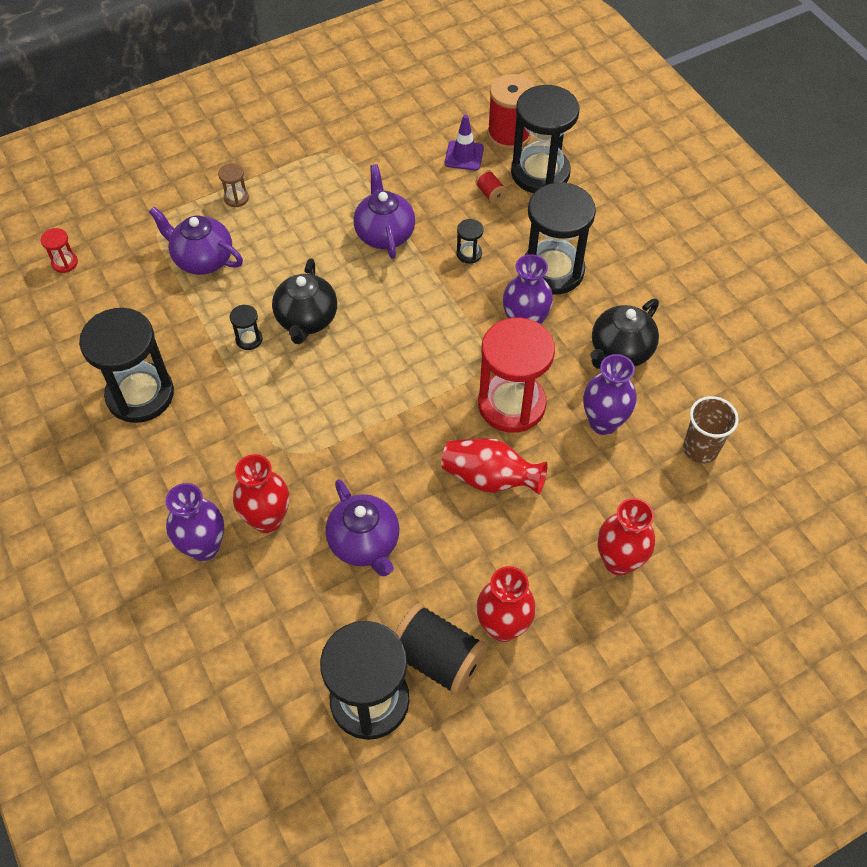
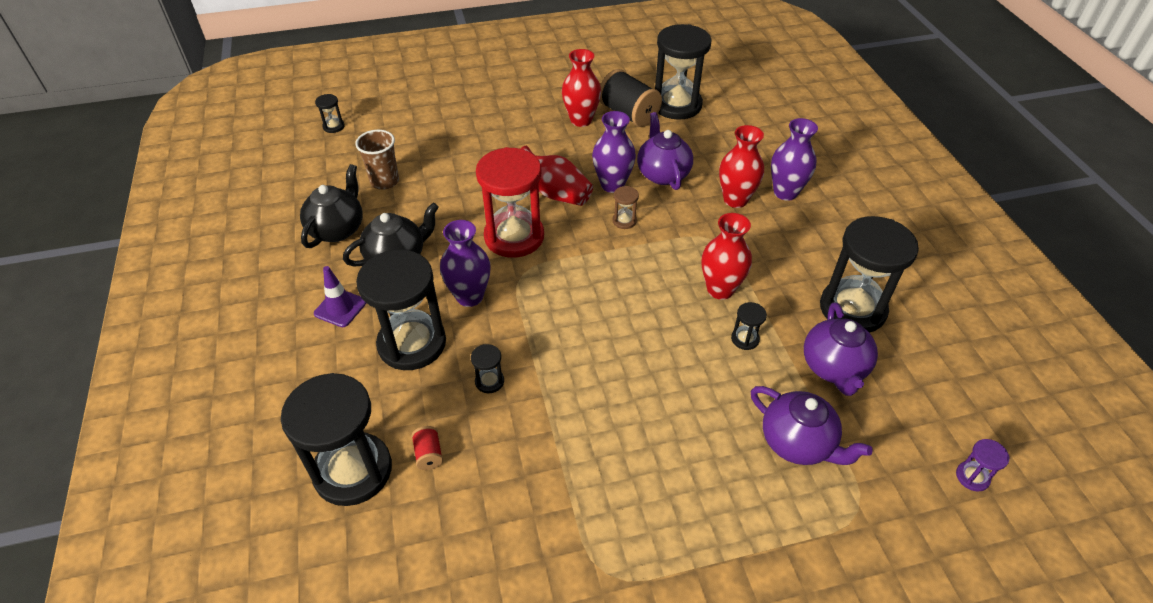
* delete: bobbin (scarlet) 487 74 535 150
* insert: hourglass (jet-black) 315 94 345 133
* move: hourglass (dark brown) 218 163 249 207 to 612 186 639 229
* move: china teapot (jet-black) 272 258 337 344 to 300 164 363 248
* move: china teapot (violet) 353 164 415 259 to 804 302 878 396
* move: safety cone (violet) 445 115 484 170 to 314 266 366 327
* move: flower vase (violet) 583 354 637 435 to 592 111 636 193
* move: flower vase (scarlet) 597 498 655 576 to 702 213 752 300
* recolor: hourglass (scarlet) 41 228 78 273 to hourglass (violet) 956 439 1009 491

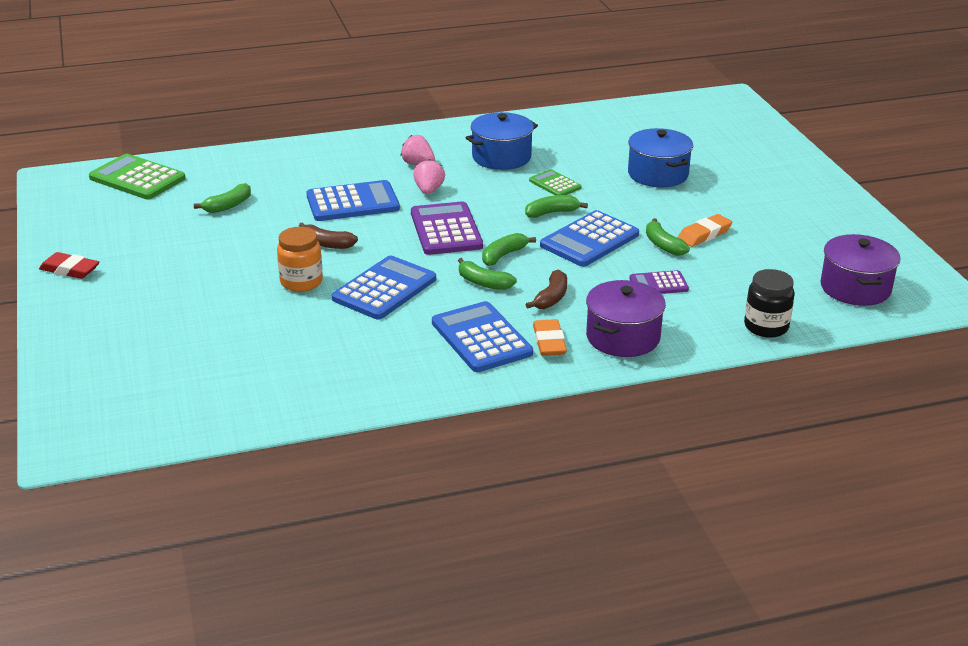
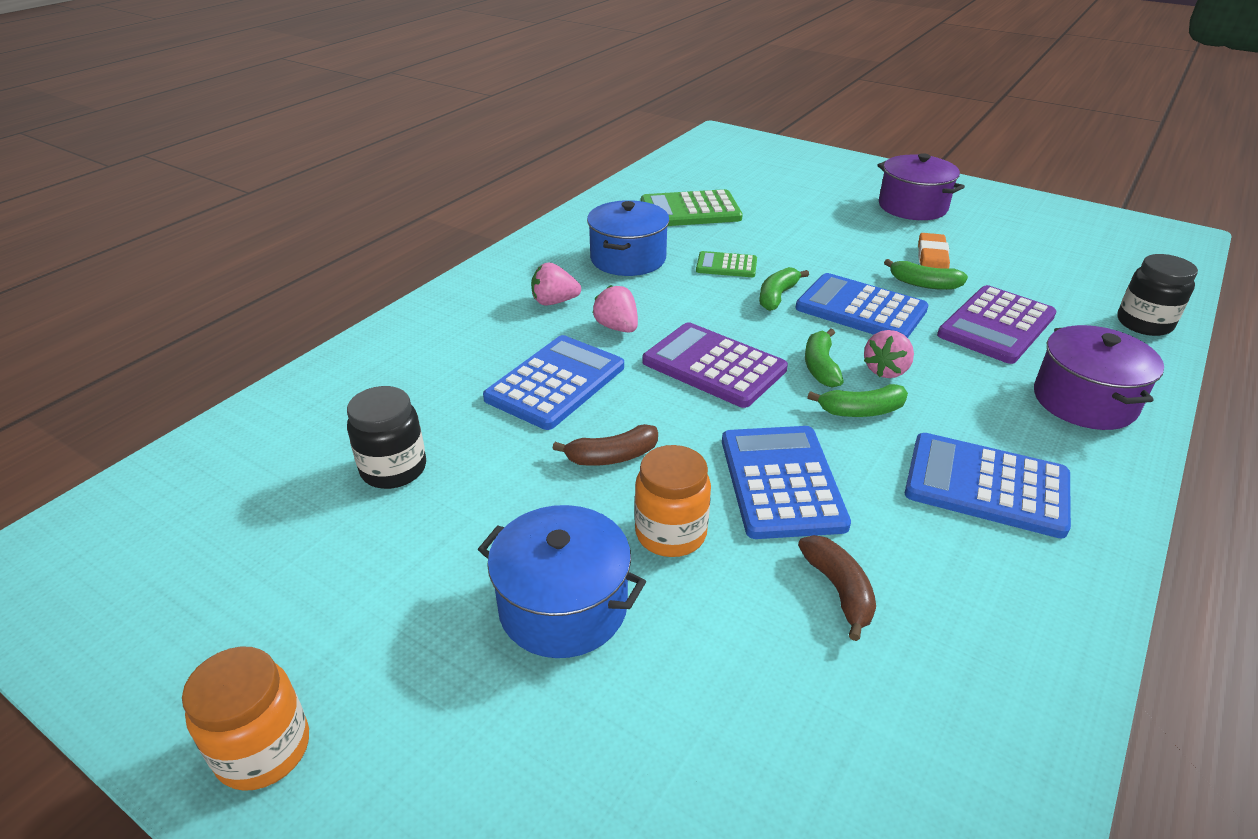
* delete: eraser (bright orange) 533 319 567 356
* insert: toy strawberry (rosy) 864 330 914 378
* move: pocket calculator (emerald) 89 154 186 199 to 641 189 743 226
* move: toy banana (dark brown) 525 269 567 309 to 798 535 876 641
* move: pot (royal blue) 628 128 693 187 to 478 505 646 658
* move: pot (violet) 820 234 900 306 to 878 153 965 220
* replace: eraser (scarlet) 39 252 99 279 to preserve jar (bright orange) 182 646 309 791
* replace: toy banana (emerald) 194 183 251 213 to preserve jar (jet-black) 347 386 426 489
* rotate: pocket calculator (royal blue) 540 210 639 267 = 795 273 928 338 120 degrees clockwise
* resize: pocket calculator (violet) 629 270 689 294 = 937 285 1057 364 x1.78

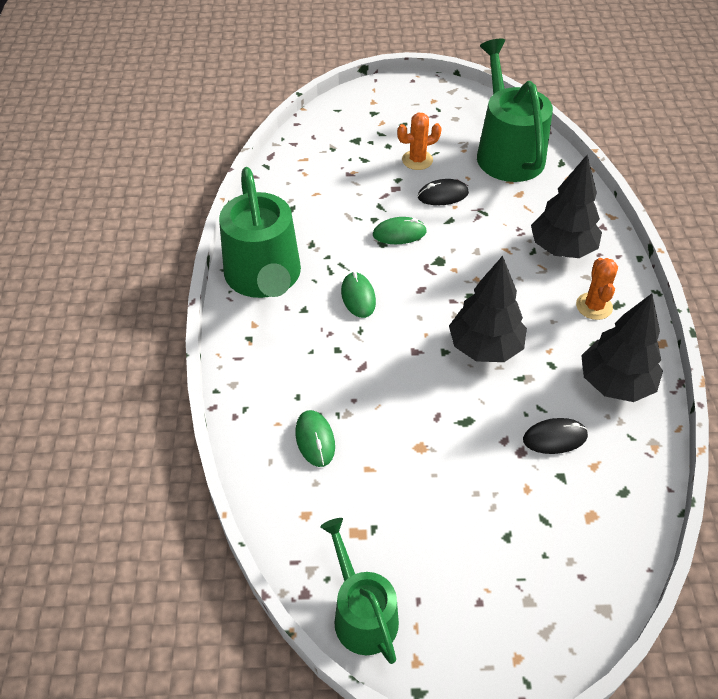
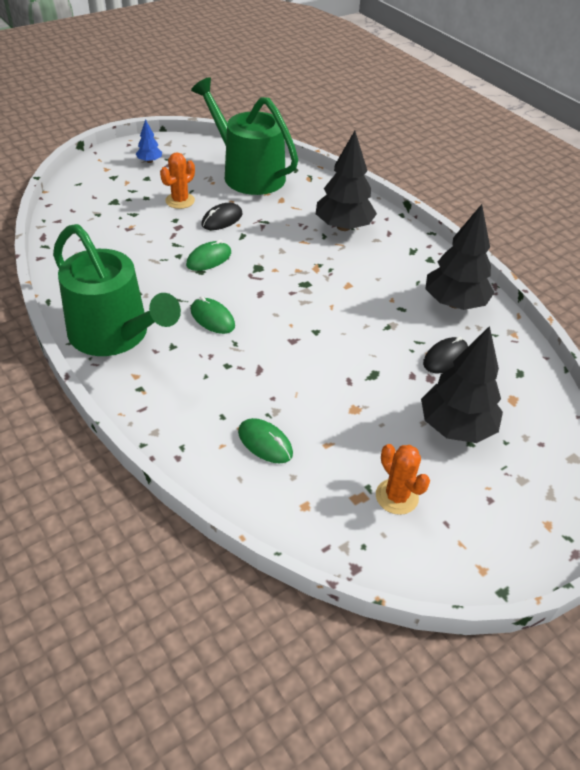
* delete: sprinkling can (emerald) 320 518 399 664
* insert: toy tree (royal blue) 136 119 162 163
* move: toy tree (jet-black) 449 256 527 362 to 421 326 503 443
* move: cactus (bright orange) 576 258 618 320 to 376 444 430 515

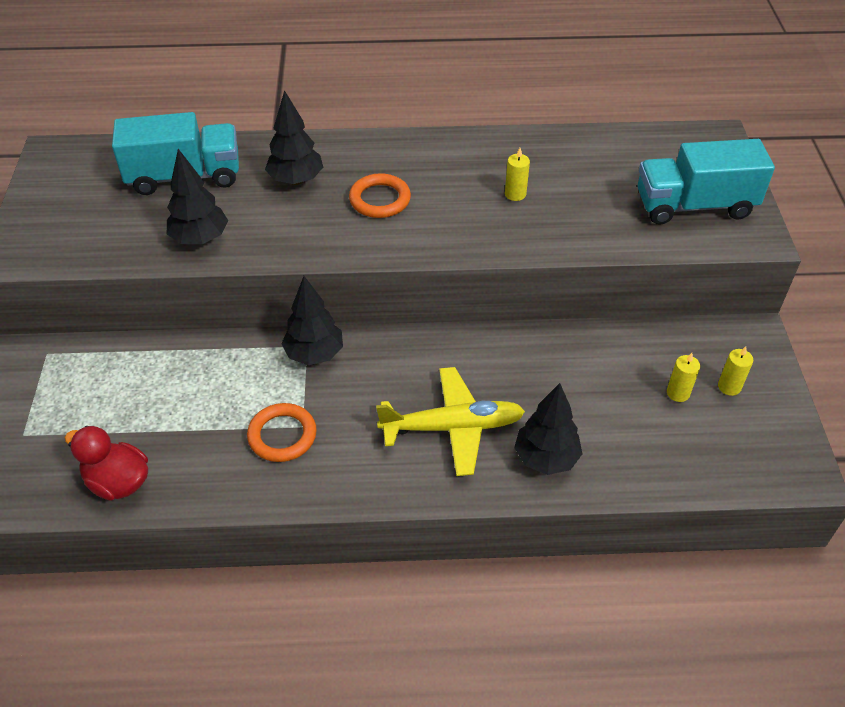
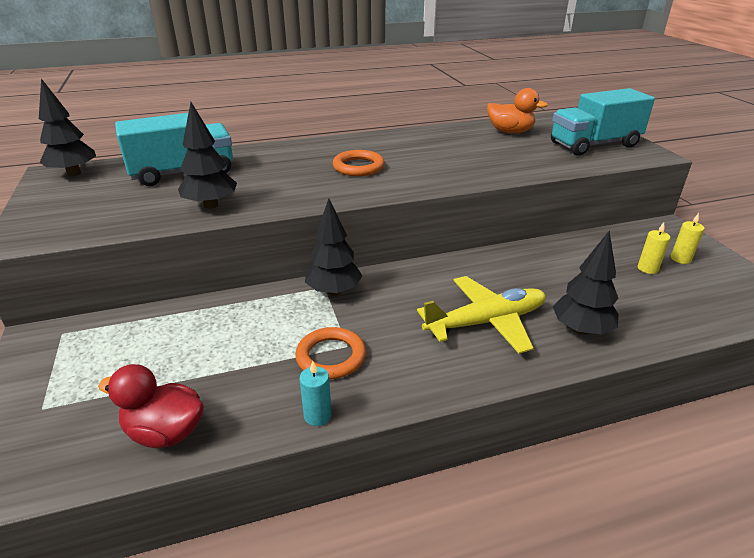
* delete: pillar candle (yellow) 505 148 530 201
* insert: pillar candle (aqua) 300 361 332 426
* insert: duck (bright orange) 487 88 548 133
* move: toy tree (jet-black) 265 90 323 185 to 39 79 96 176

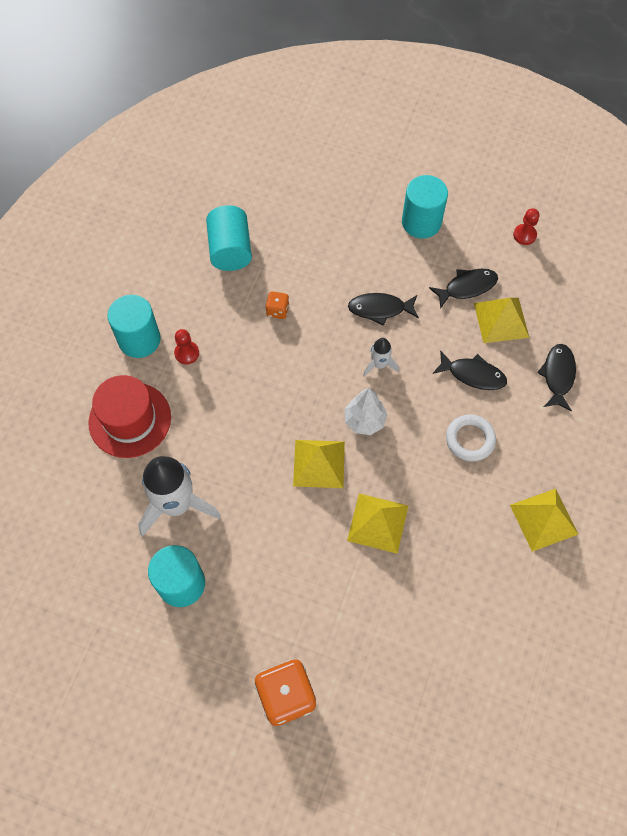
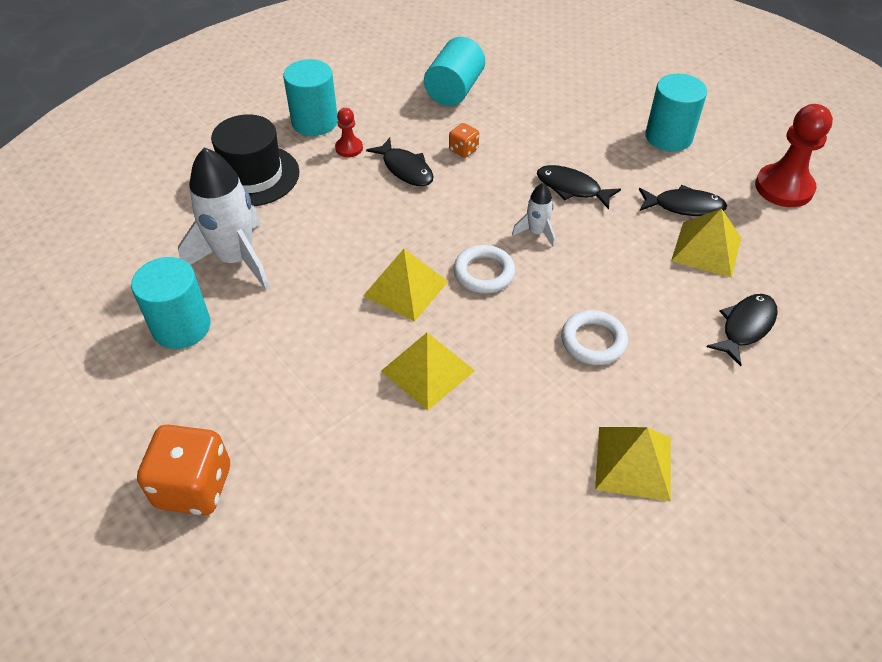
* move: fish (jet-black) 433 350 507 390 to 366 138 434 186
* replace: toy tree (pure white) 345 388 387 435 to torus (pure white) 453 245 515 293
* recolor: top hat (scarlet) 88 375 171 458 to top hat (jet-black) 211 114 299 206
* resize: pawn (scarlet) 513 208 539 245 = 755 104 833 207 x1.96

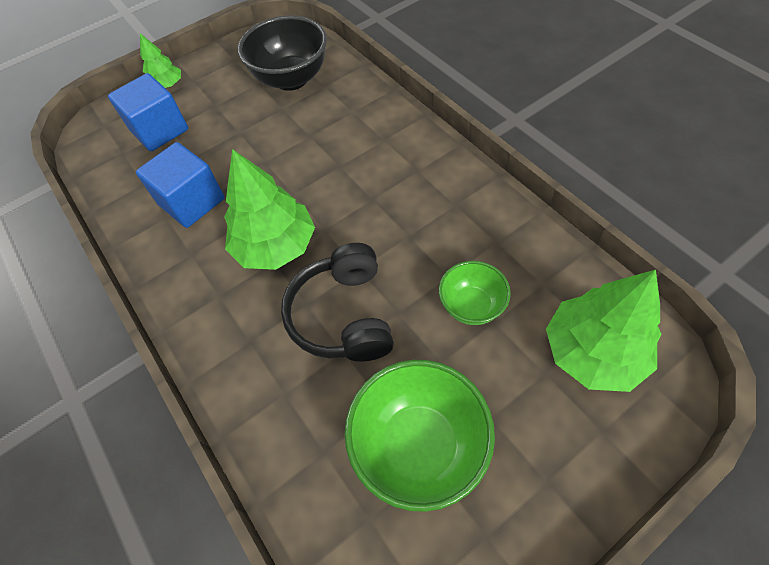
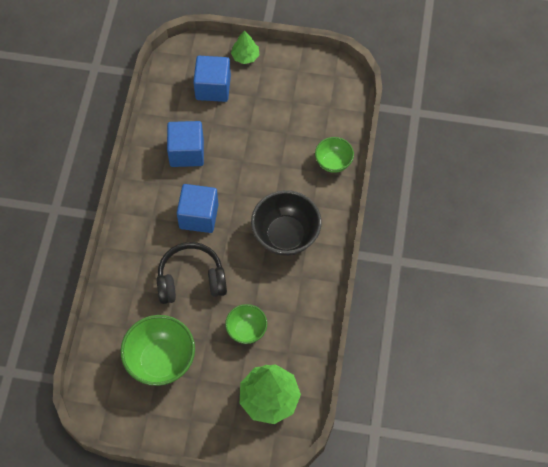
* insert: bowl (emerald) 315 137 354 173
* move: bowl (jet-black) 238 15 327 91 to 251 190 322 256
* replace: toy tree (emerald) 224 149 315 270 to cube (royal blue) 177 184 219 233
* rotate: over-ear headphones (jet-black) 281 243 394 362 = 157 242 227 304 45 degrees clockwise

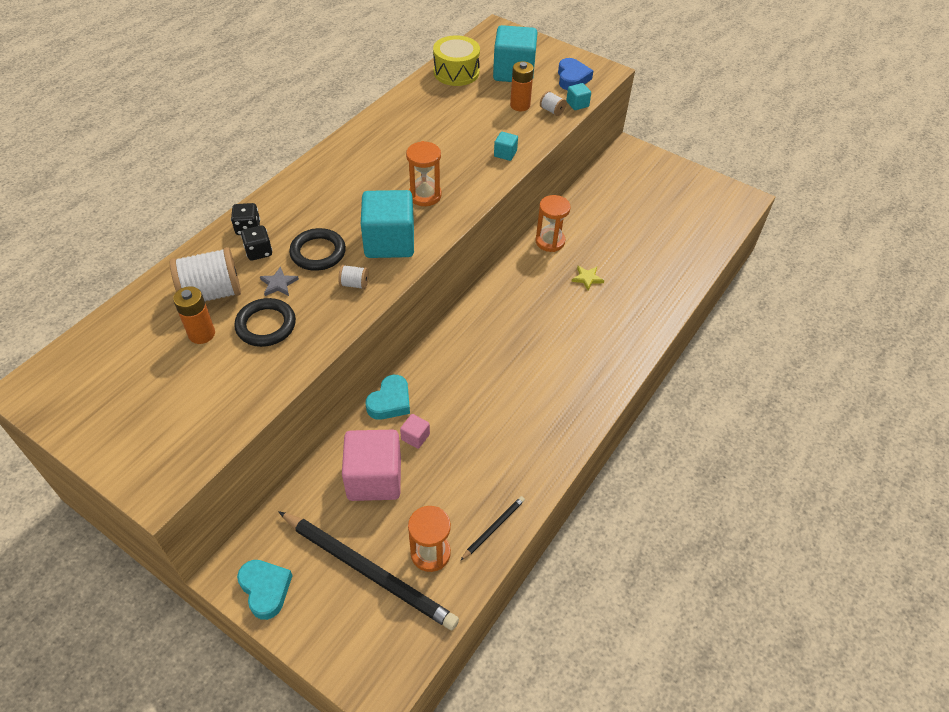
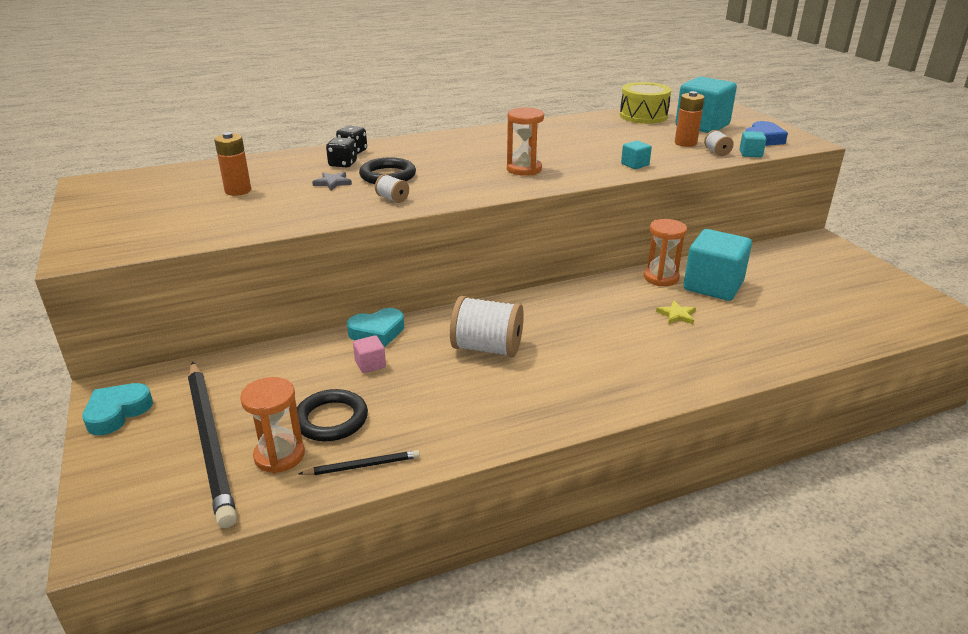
* delete: cube (rosy) 342 430 401 501
* move: bobbin (pure white) 170 247 241 301 to 450 296 524 357
* move: torus (jet-black) 234 298 296 347 to 297 389 368 441
* move: cube (aqua) 361 190 414 258 to 684 229 752 301
* rotate: heart (aqua) 237 560 293 620 = 82 383 153 435 150 degrees counterclockwise

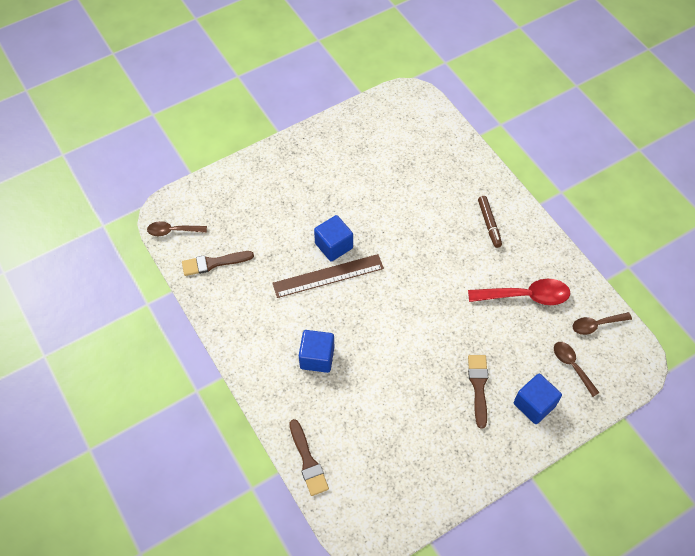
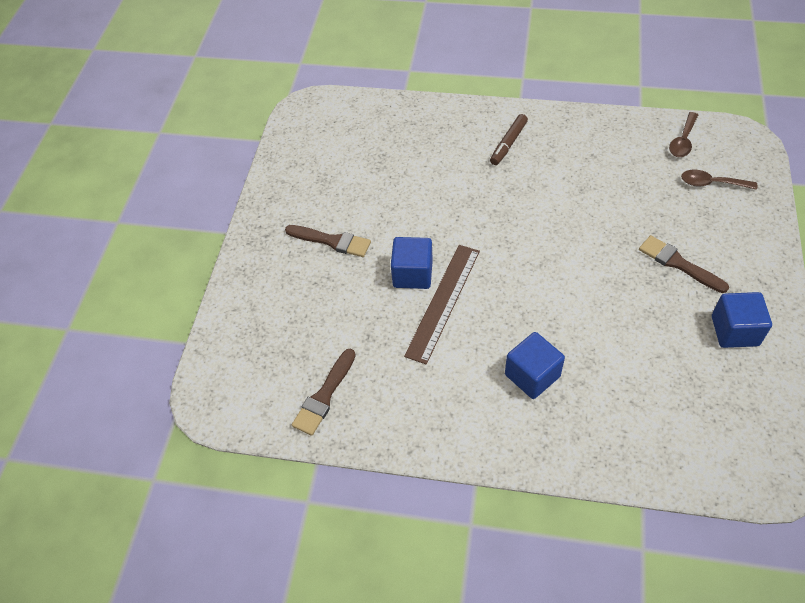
* delete: spoon (dark brown) 147 221 207 236
* delete: spoon (scarlet) 468 279 570 305
* move: brush (dark brown) 289 419 329 496 to 285 225 371 257
* move: cube (royal blue) 514 374 562 424 to 712 292 772 348
* rotate: felt pen (dark brown) 478 196 502 248 = 490 114 528 165 90 degrees clockwise

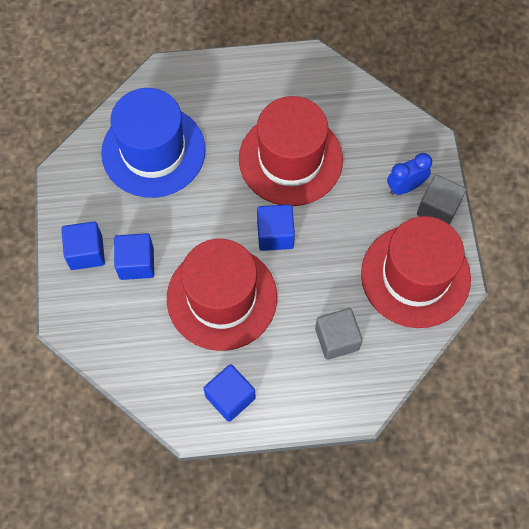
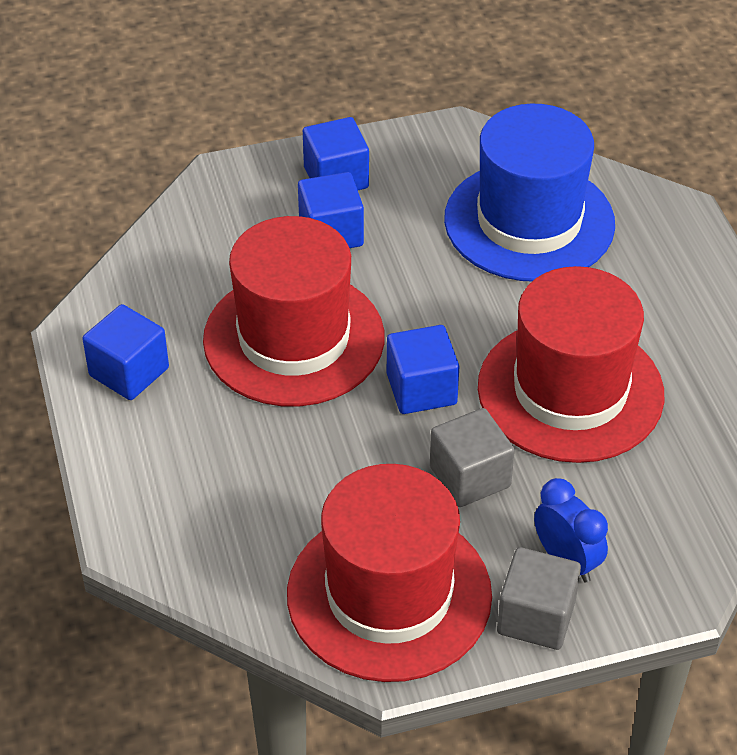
* move: cube (grey) 315 308 363 360 to 430 408 515 507

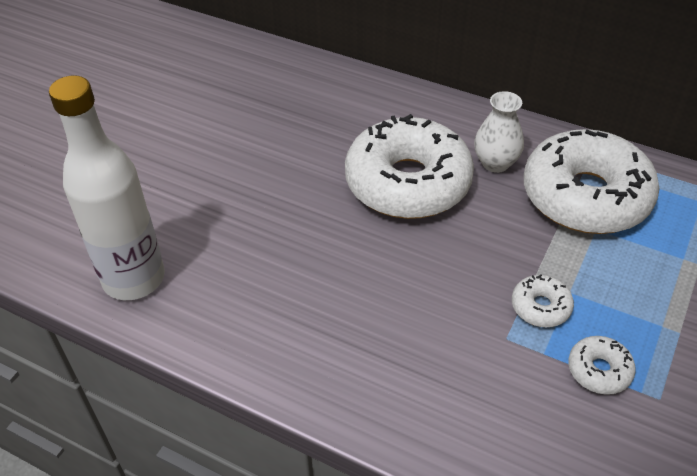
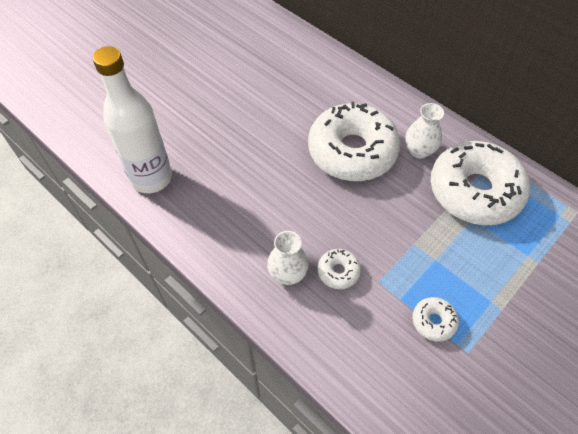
* insert: flower vase (pure white) 267 231 309 285
* move: donut (pure white) 512 274 574 327 to 318 249 361 289

